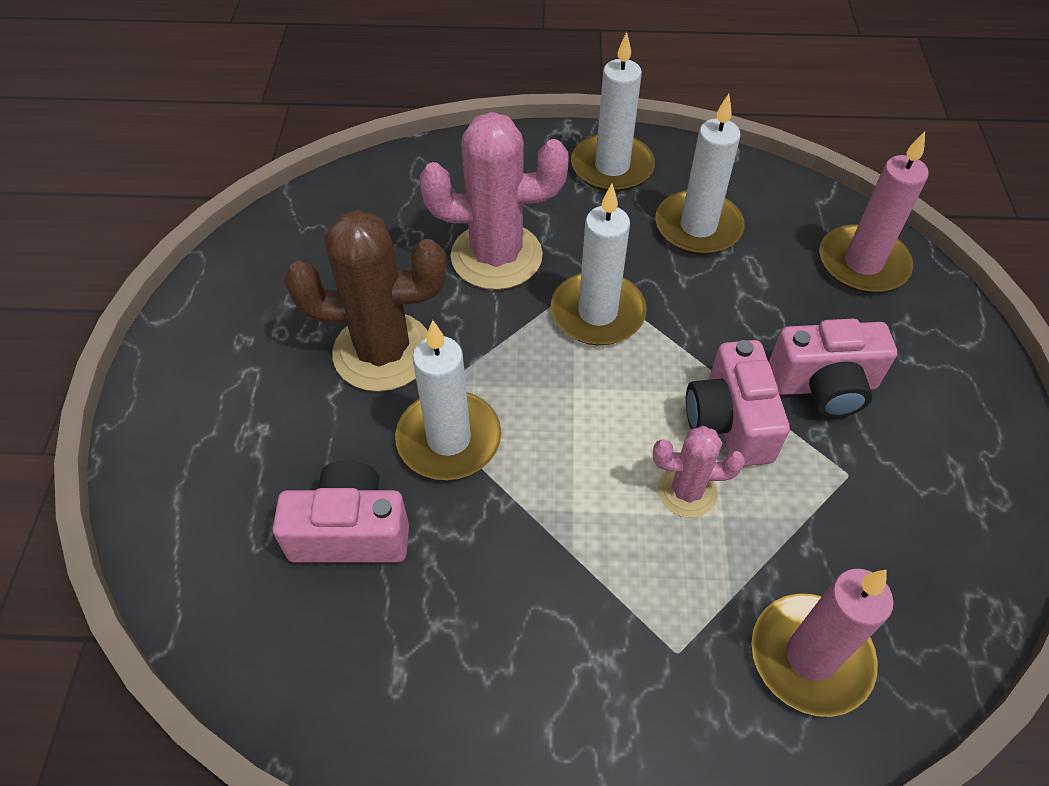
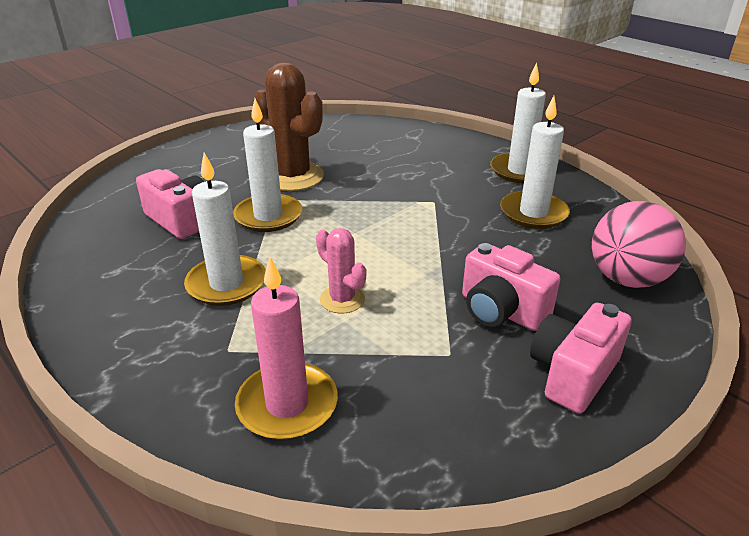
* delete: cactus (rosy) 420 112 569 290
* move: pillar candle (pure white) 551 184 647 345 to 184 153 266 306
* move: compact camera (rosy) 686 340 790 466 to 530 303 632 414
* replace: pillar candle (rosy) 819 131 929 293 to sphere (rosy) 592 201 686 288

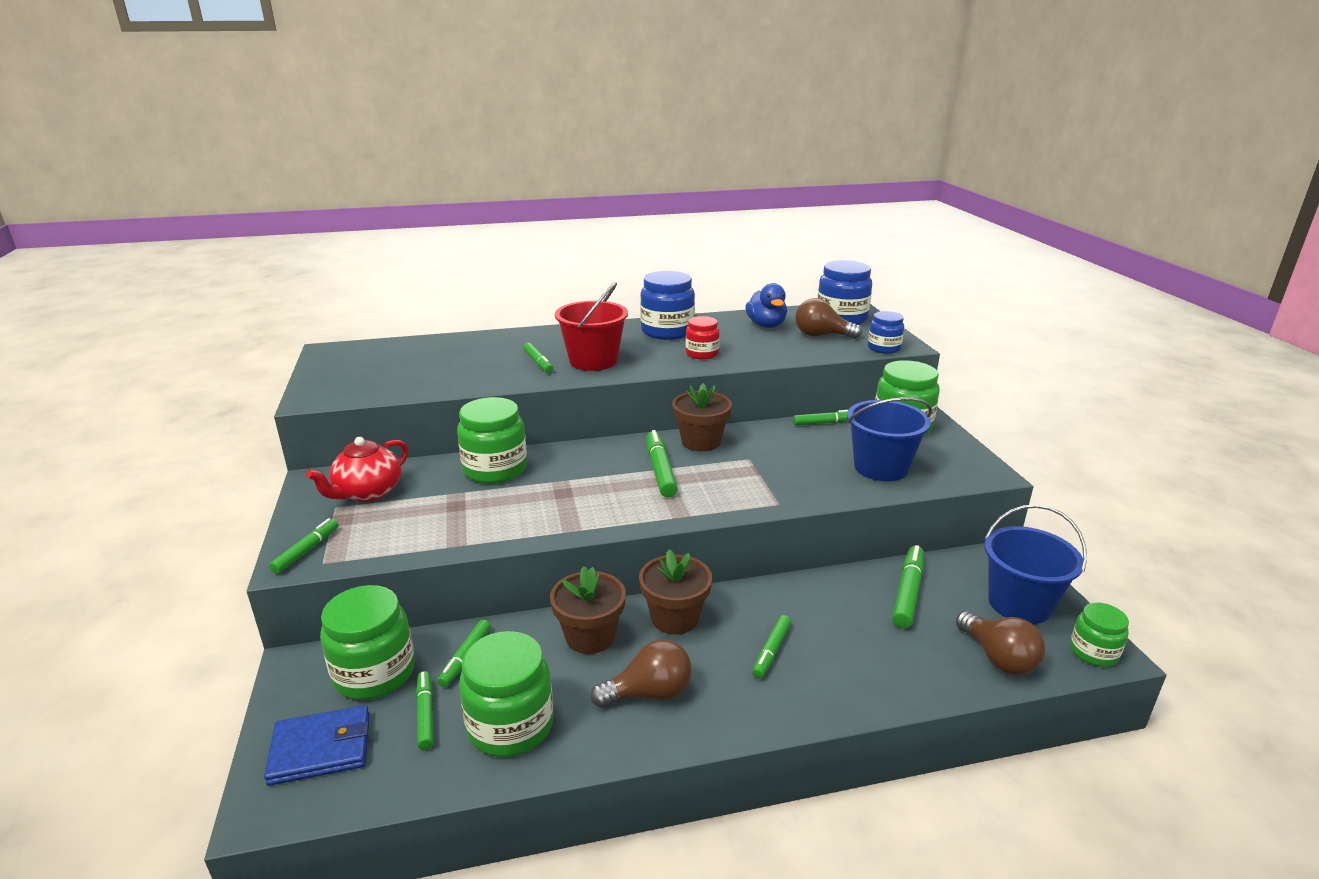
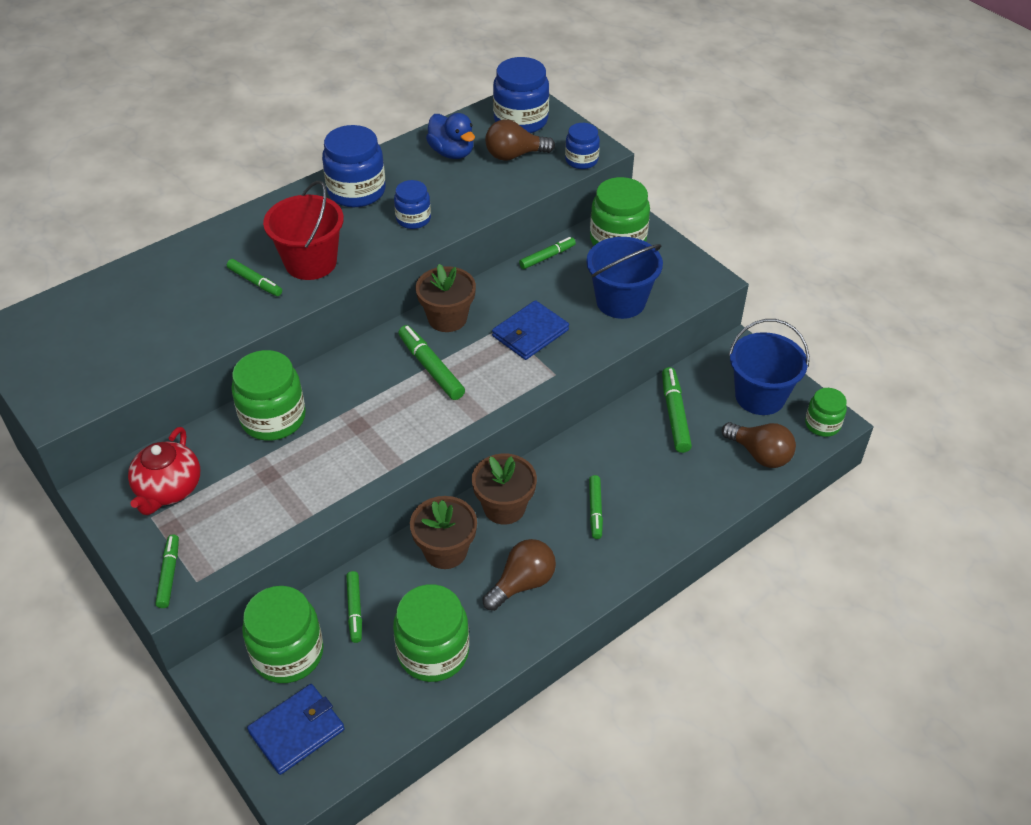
* delete: felt pen (emerald) 416 671 434 750
* insert: billfold (royal blue) 492 300 569 360
* recolor: preserve jar (scarlet) 685 316 720 359 to preserve jar (royal blue) 394 180 431 229

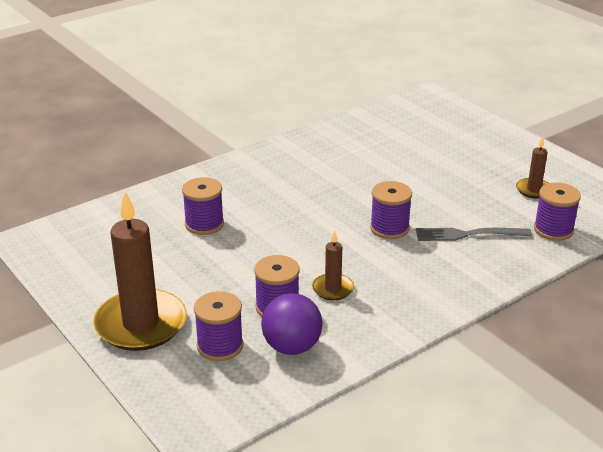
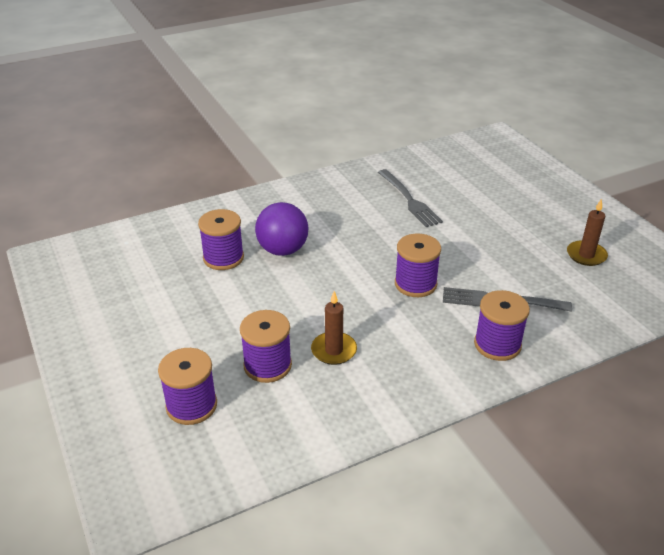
* delete: pillar candle (dark brown) 93 192 187 351
* insert: fork (grey) 378 169 443 227
* move: sphere (violet) 261 293 323 355 to 255 202 309 256
* move: bobbin (violet) 534 182 581 241 to 474 290 530 361

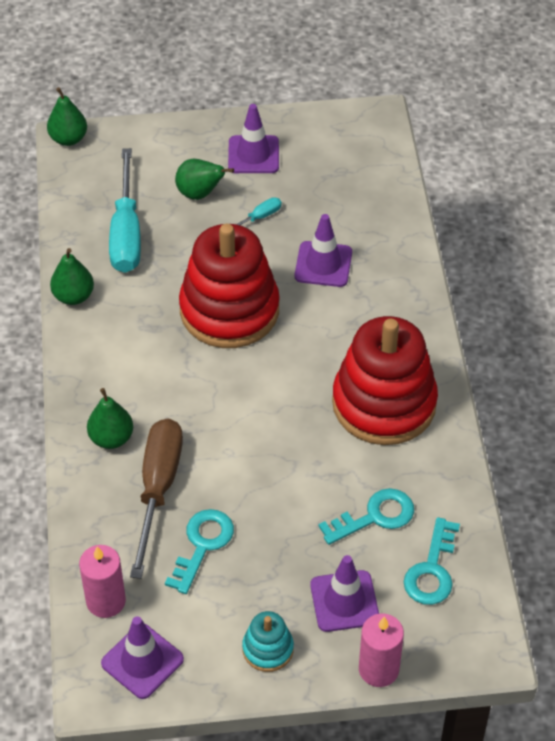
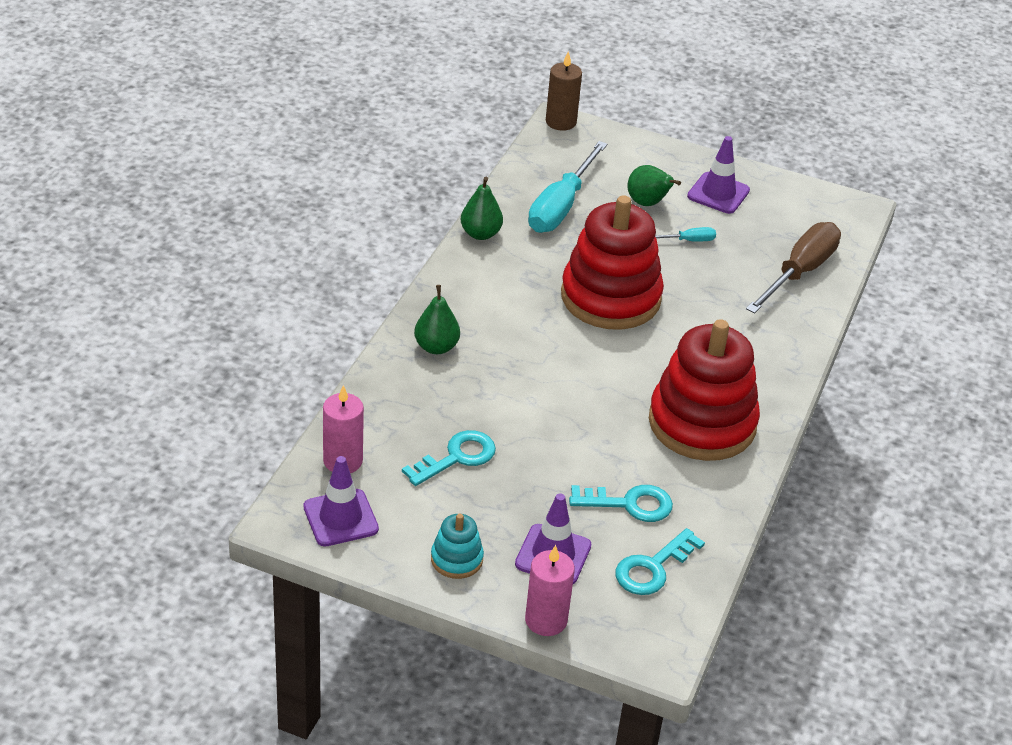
* delete: safety cone (violet) 295 214 352 287
* move: flat screwdriver (dark brown) 130 418 183 579 to 746 222 841 313
* replace: toy pear (emerald) 47 87 87 146 to pillar candle (dark brown) 546 51 582 131

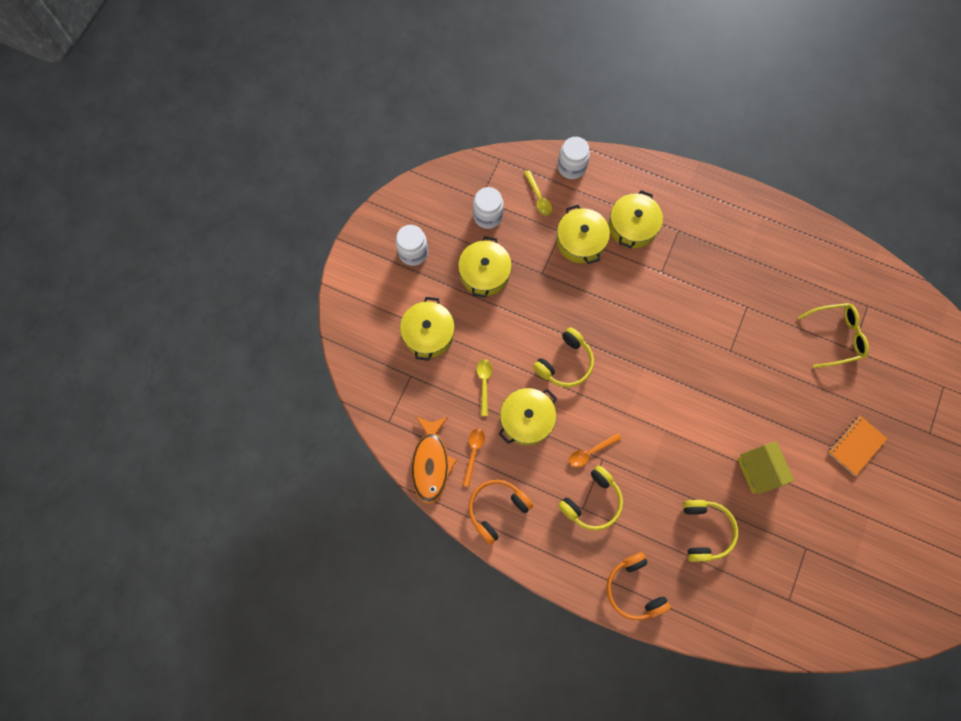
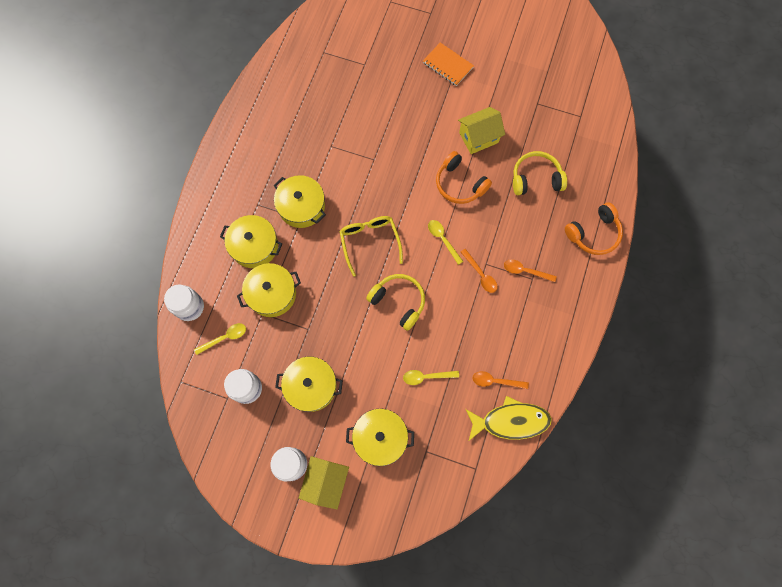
* insert: house (yellow) 299 456 349 509
* insert: spoon (yellow) 428 220 464 265
* move: over-ear headphones (bright orange) 468 480 533 545 to 436 151 492 204
* move: pot (yellow) 499 388 557 445 to 274 175 326 228
* move: spectacles (yellow) 798 303 869 368 to 340 216 403 277
* replace: over-ear headphones (yellow) 558 466 623 531 to spoon (bright orange) 504 259 557 282
* recolor: fish (bright orange) 411 417 457 504 to fish (yellow) 466 396 552 441

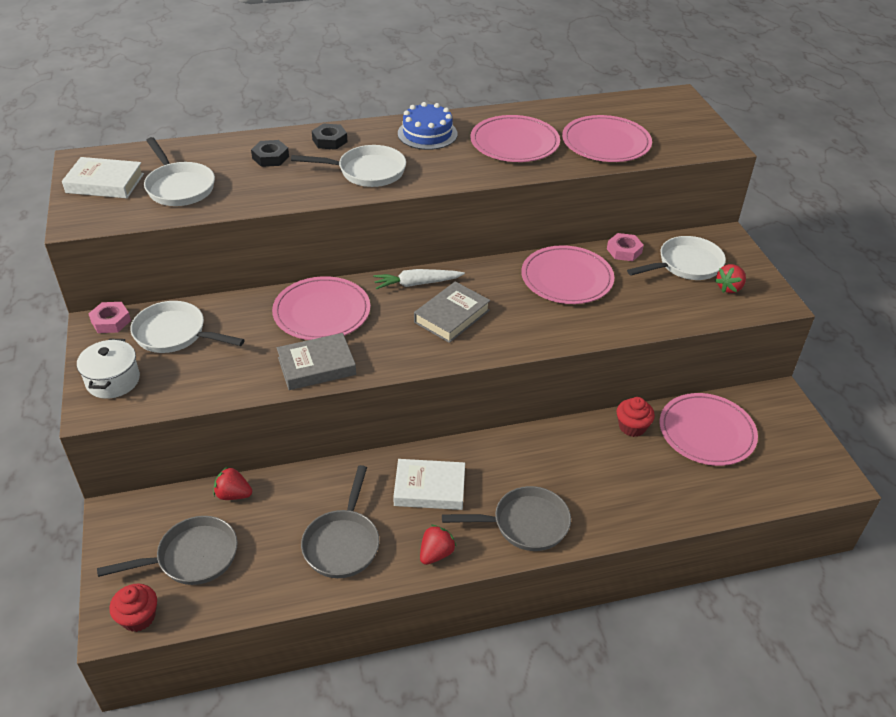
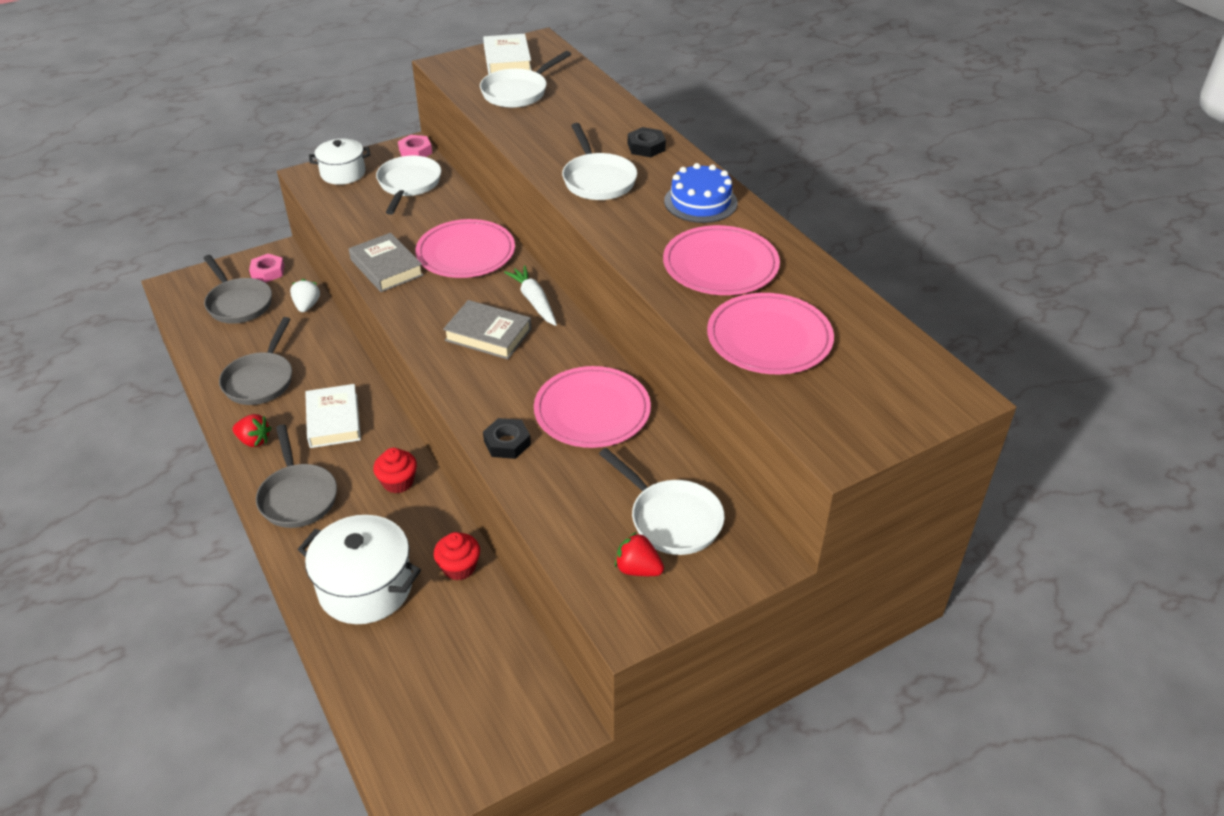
* delete: dinner plate (rosy) 659 393 758 466
* insert: pot (pure white) 298 515 421 624
* move: fairy cake (scarlet) 110 584 157 632 to 373 448 417 493
* move: nut (jet-black) 251 140 289 167 to 483 418 531 459
* move: nut (rosy) 607 233 644 261 to 249 254 284 283
* recolor: toy strawberry (scarlet) 213 467 252 500 to toy strawberry (pure white) 290 279 320 312
* rotate: pan (grey) 301 465 379 578 = 219 317 292 405 75 degrees counterclockwise

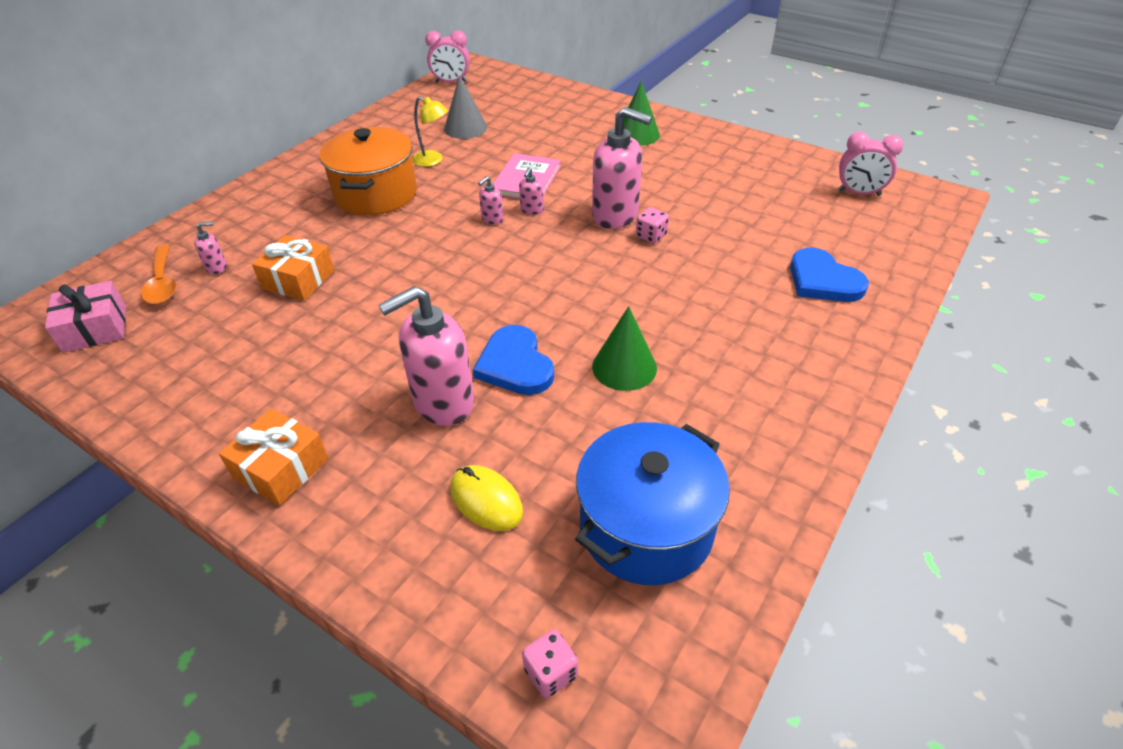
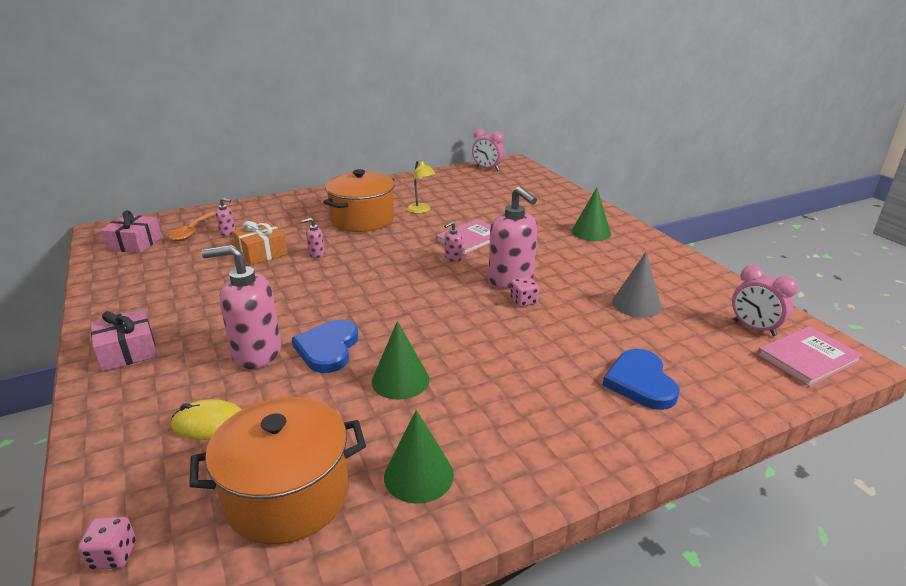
* insert: solid cone (emerald) 384 410 454 504
* insert: hardback (rosy) 757 326 863 387
* move: solid cone (grey) 444 75 487 139 to 612 252 662 318
* move: pump bottle (rosy) 478 176 503 224 to 302 218 325 258
* recolor: wrapped gift (bright orange) 219 408 328 506 to wrapped gift (rosy) 91 309 157 372
* recolor: pot (royal blue) 575 422 730 585 to pot (bright orange) 189 397 366 544
* rotate: mouse (yellow) 450 465 523 531 = 171 399 242 440 75 degrees counterclockwise

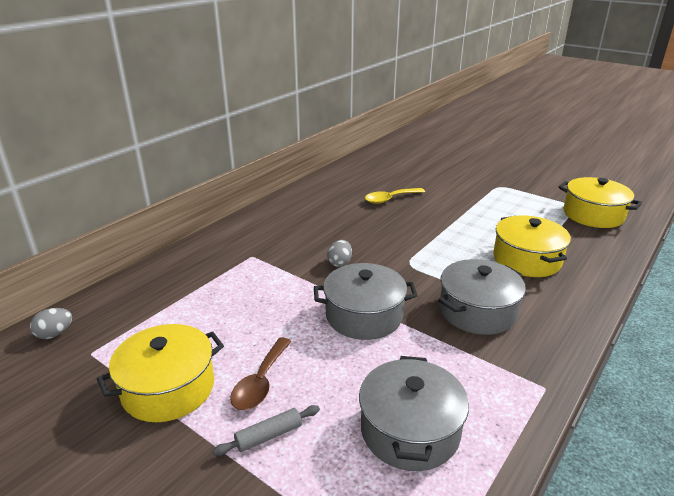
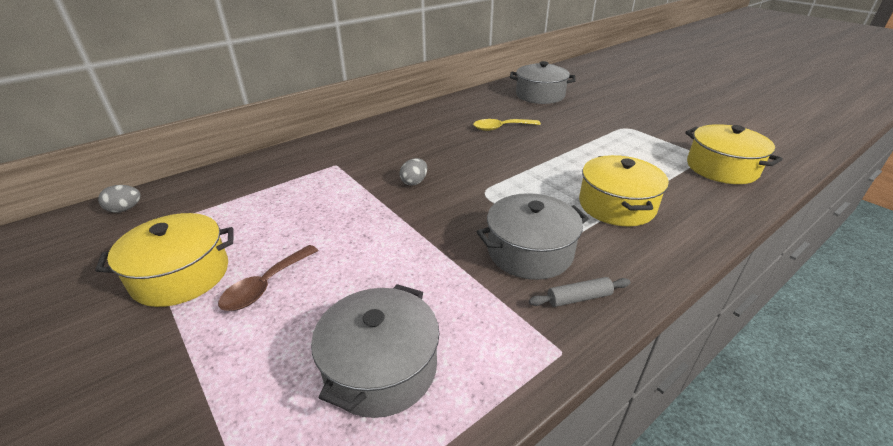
* move: dough roller (grey) 213 405 320 456 to 529 277 631 307
* move: pot (grey) 314 263 418 340 to 510 61 576 104

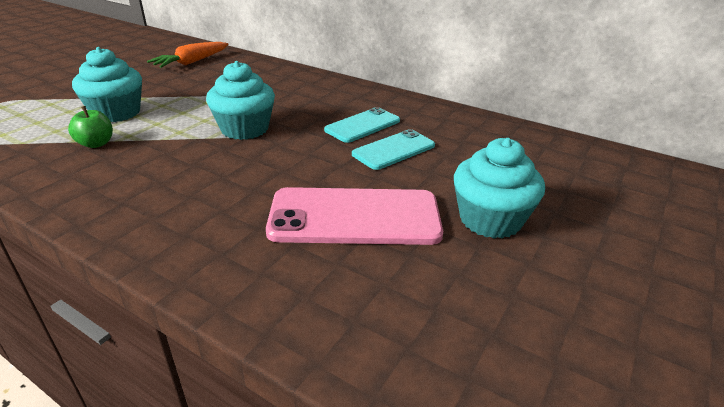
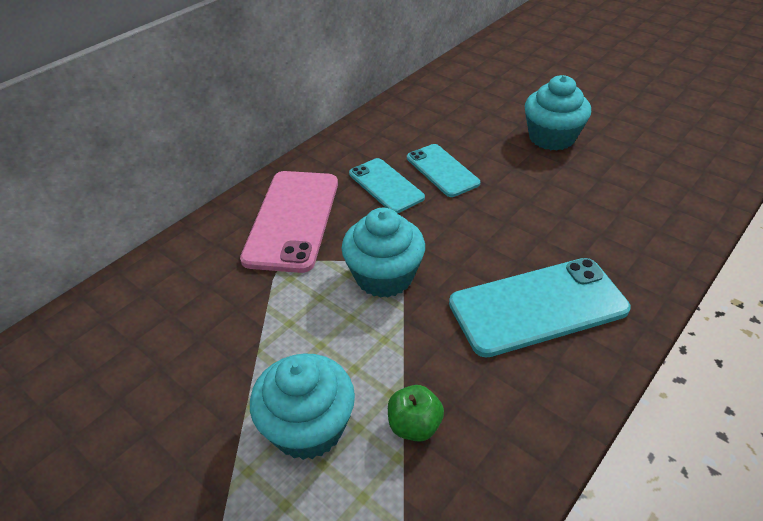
* delete: root vegetable (bright orange) 147 42 229 68
* insert: mobile phone (aqua) 449 258 631 358
* move: mobile phone (rosy) 266 187 443 245 to 240 171 338 273

